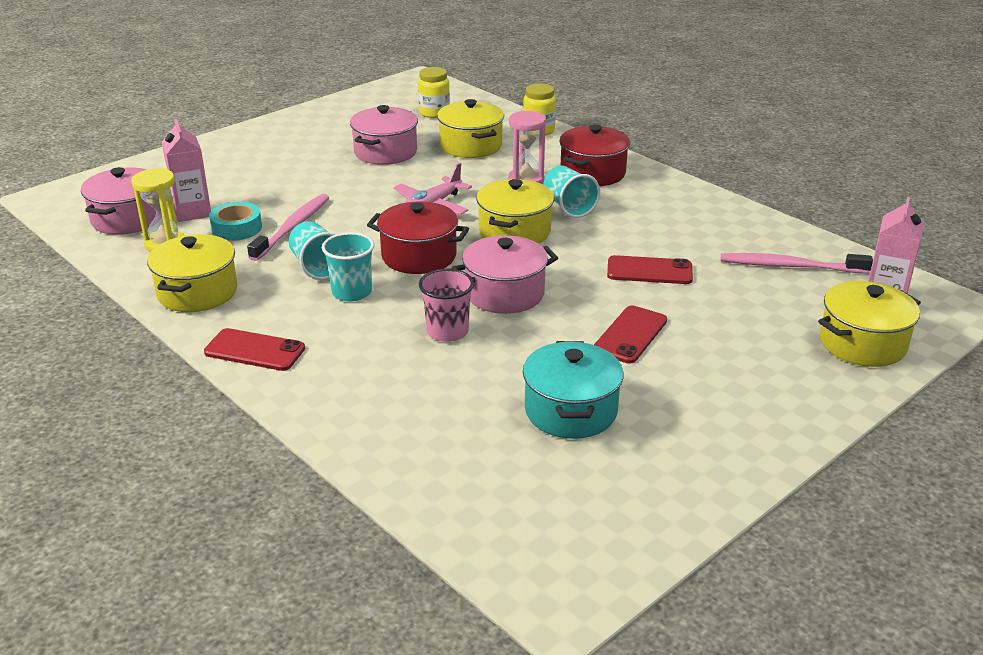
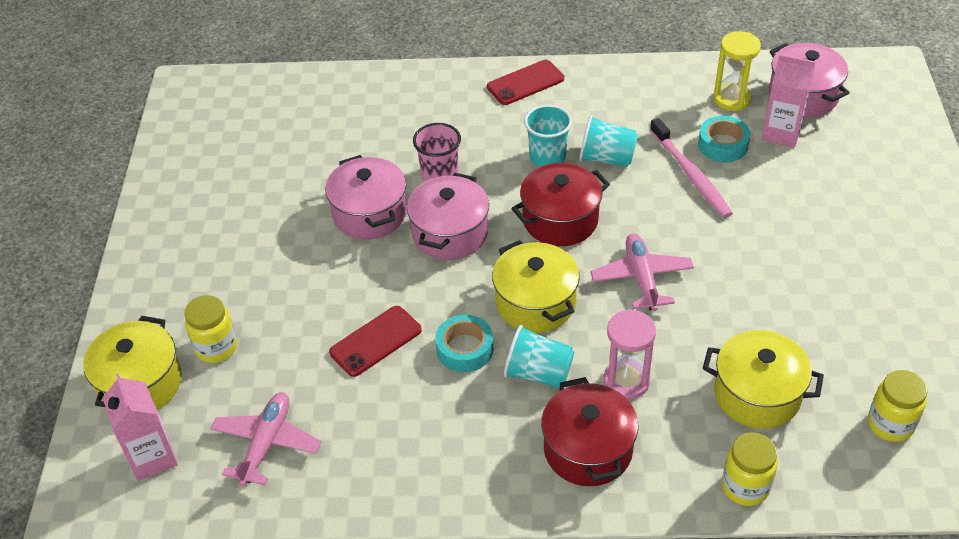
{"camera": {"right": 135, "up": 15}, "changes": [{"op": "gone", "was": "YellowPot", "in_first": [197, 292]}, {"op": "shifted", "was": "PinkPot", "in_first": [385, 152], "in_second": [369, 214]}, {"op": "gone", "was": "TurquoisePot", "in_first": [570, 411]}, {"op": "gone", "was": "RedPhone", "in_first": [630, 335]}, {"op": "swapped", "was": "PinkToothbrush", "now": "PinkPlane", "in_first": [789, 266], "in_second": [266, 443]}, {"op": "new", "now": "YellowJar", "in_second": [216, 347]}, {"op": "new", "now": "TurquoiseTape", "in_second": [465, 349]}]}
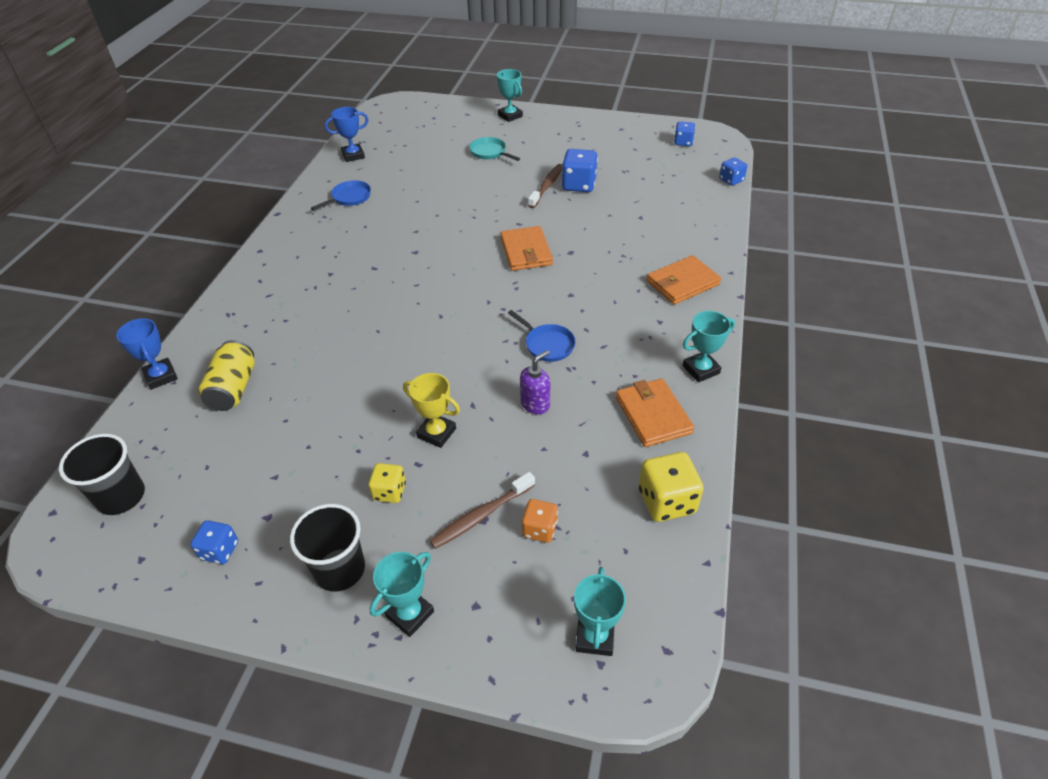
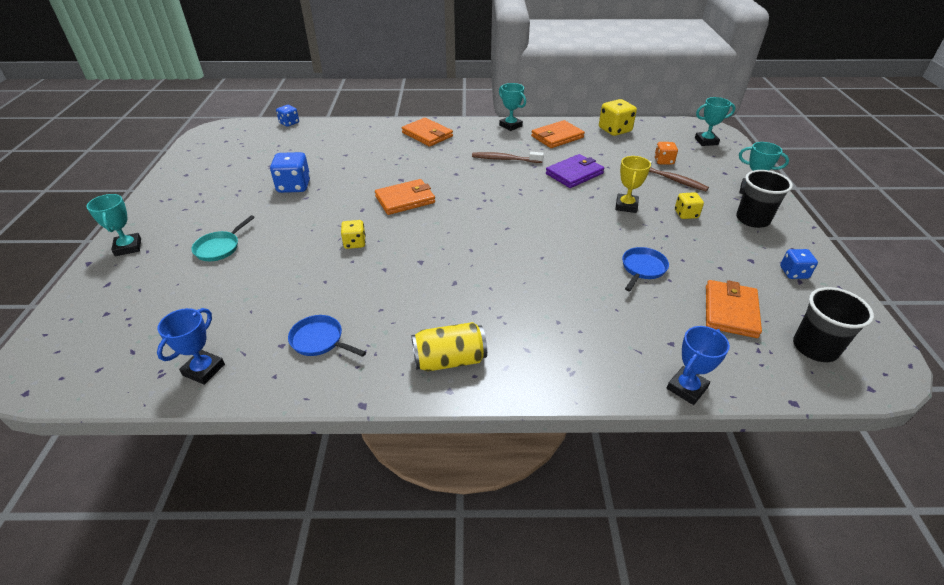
{"camera": {"right": -105, "up": -5}, "changes": [{"op": "shifted", "was": "YellowCan", "in_first": [233, 388], "in_second": [449, 360]}, {"op": "rotated", "was": "BlueTrophy", "in_first": [353, 155], "in_second": [204, 370], "clockwise": 60}, {"op": "rotated", "was": "TurquoiseTrophy", "in_first": [510, 116], "in_second": [128, 247], "clockwise": -60}, {"op": "shifted", "was": "BluePan", "in_first": [547, 344], "in_second": [642, 268]}, {"op": "swapped", "was": "PurpleSoapDispenser", "now": "PurpleWallet", "in_first": [535, 404], "in_second": [574, 174]}, {"op": "shifted", "was": "BrownToothbrush", "in_first": [547, 186], "in_second": [505, 159]}, {"op": "gone", "was": "BlueDice", "in_first": [683, 142]}, {"op": "new", "now": "YellowDice", "in_second": [355, 243]}, {"op": "new", "now": "OrangeWallet", "in_second": [730, 311]}]}
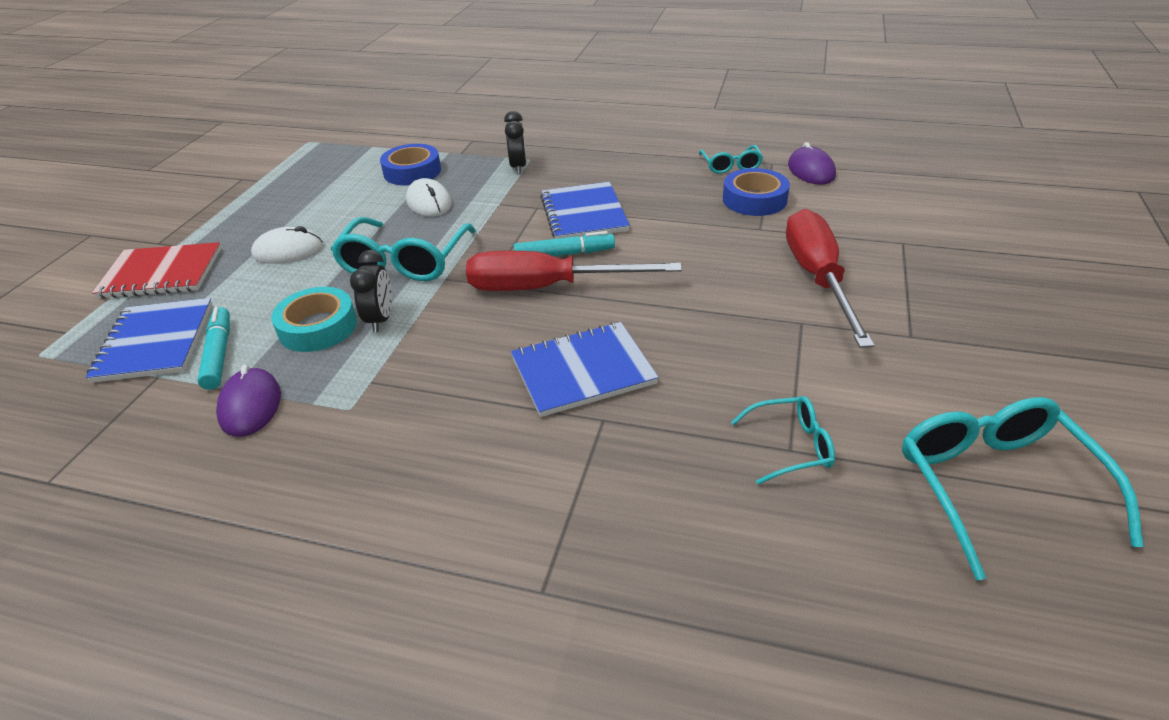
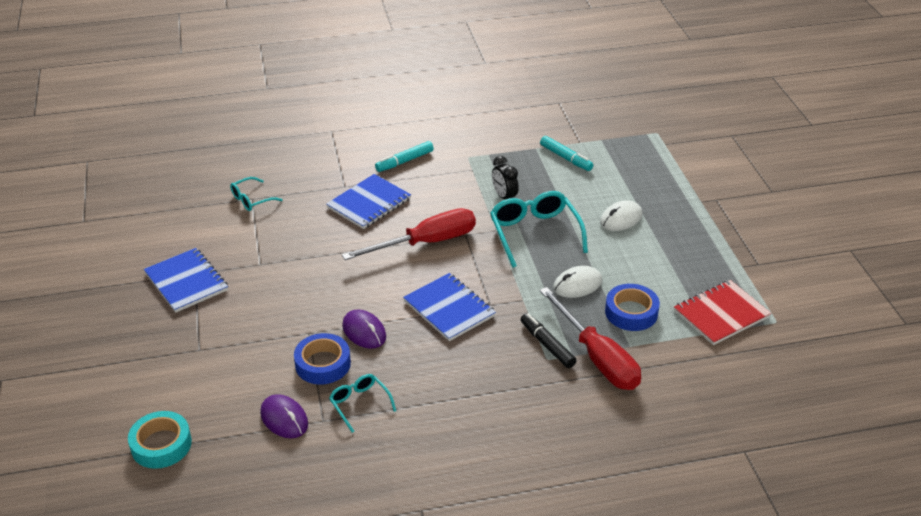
{"camera": {"right": 150, "up": 0}, "changes": [{"op": "shifted", "was": "BlueNotebook", "in_first": [155, 342], "in_second": [186, 282]}, {"op": "shifted", "was": "RedNotebook", "in_first": [161, 273], "in_second": [721, 314]}, {"op": "shifted", "was": "PurpleMouse", "in_first": [250, 406], "in_second": [364, 331]}, {"op": "shifted", "was": "TurquoiseTape", "in_first": [318, 327], "in_second": [161, 445]}, {"op": "rotated", "was": "WhiteMouse", "in_first": [429, 202], "in_second": [577, 285], "clockwise": -60}, {"op": "swapped", "was": "BlackClock", "now": "BlackMarker", "in_first": [518, 167], "in_second": [547, 345]}, {"op": "shifted", "was": "TurquoiseMarker", "in_first": [564, 254], "in_second": [404, 161]}, {"op": "shifted", "was": "RedScrewdriver", "in_first": [818, 278], "in_second": [597, 357]}, {"op": "gone", "was": "TurquoiseGlasses", "in_first": [995, 485]}]}
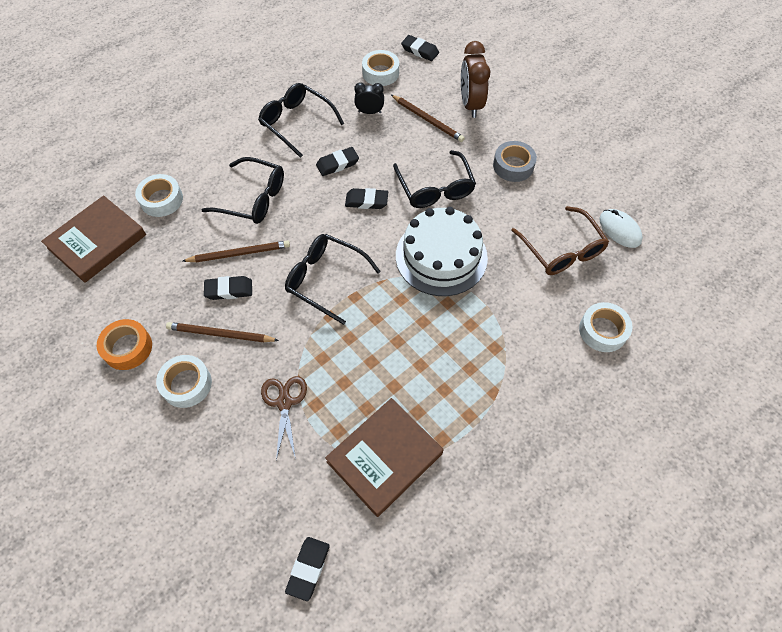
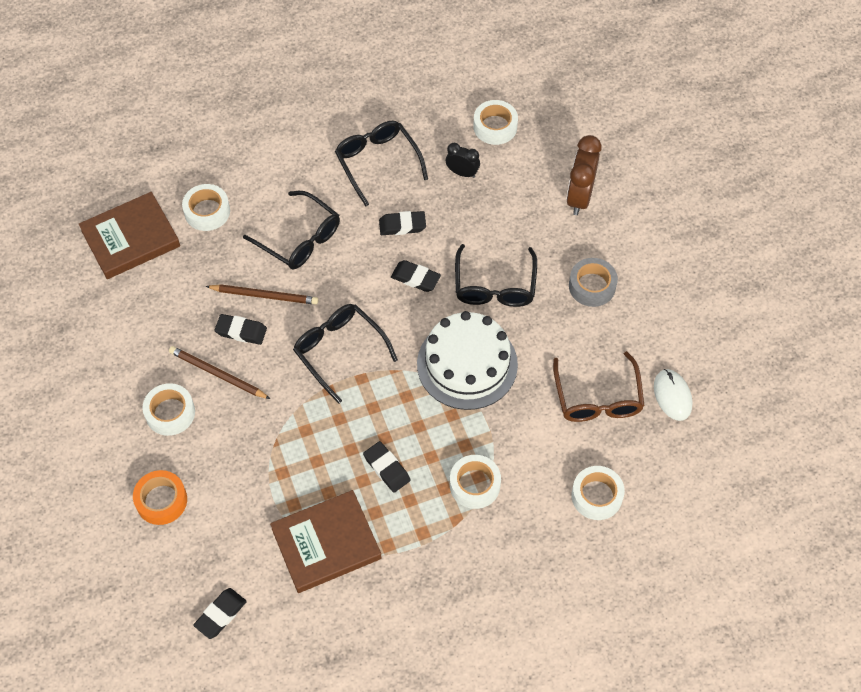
{"camera": {"right": 20, "up": 0}, "changes": [{"op": "shifted", "was": "OrangeTape", "in_first": [127, 348], "in_second": [161, 500]}, {"op": "gone", "was": "BrownScissors", "in_first": [284, 402]}, {"op": "gone", "was": "BrownPencil", "in_first": [427, 120]}, {"op": "shifted", "was": "BlackEraser", "in_first": [420, 51], "in_second": [387, 468]}, {"op": "new", "now": "WhiteTape", "in_second": [474, 485]}]}
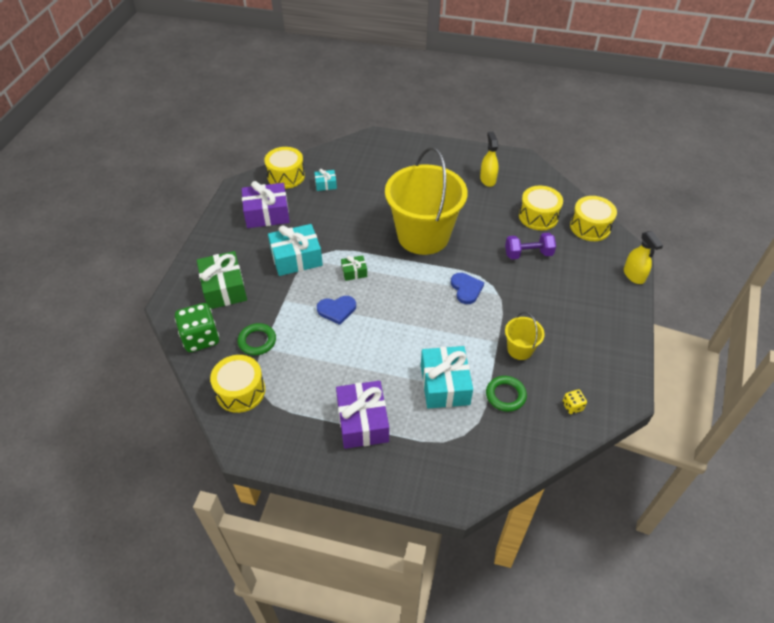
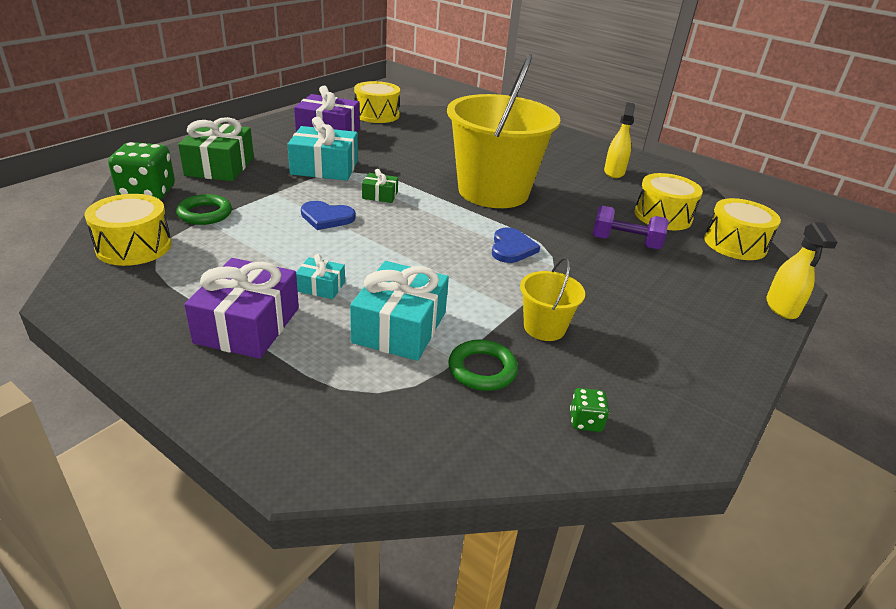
{"camera": {"right": 20, "up": -15}, "changes": [{"op": "shifted", "was": "TurquoiseGift", "in_first": [326, 184], "in_second": [321, 287]}, {"op": "repainted", "was": "YellowDice", "now": "GreenDice", "in_first": [572, 406], "in_second": [585, 421]}]}
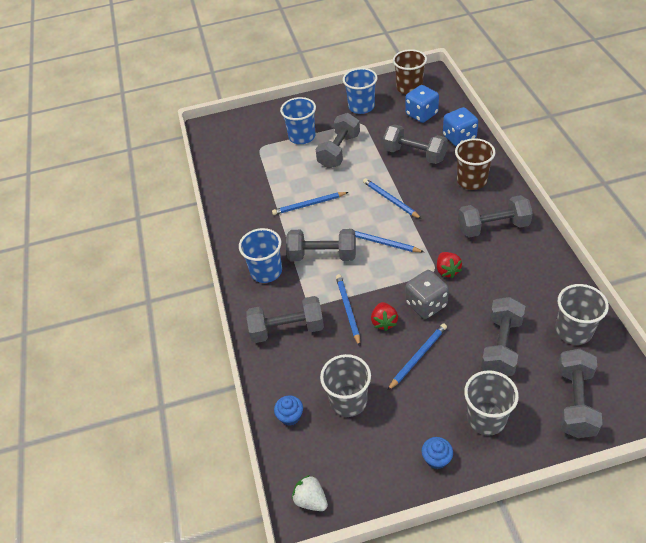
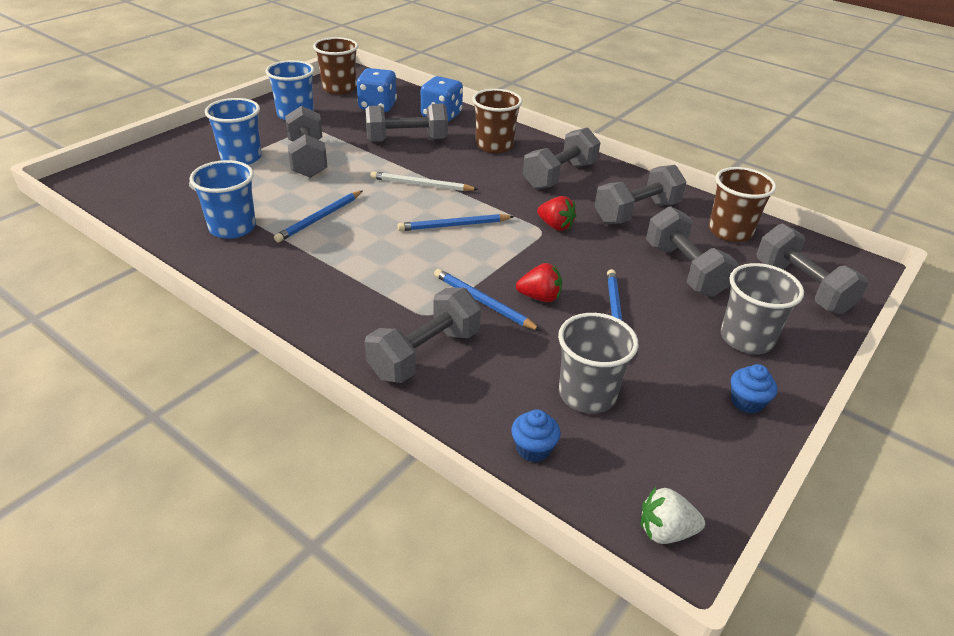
{"camera": {"right": -45, "up": -10}, "changes": [{"op": "shifted", "was": "BlueCup", "in_first": [266, 271], "in_second": [232, 228]}, {"op": "shifted", "was": "GreyDumbbell", "in_first": [322, 255], "in_second": [636, 212]}, {"op": "repainted", "was": "BluePencil", "now": "WhitePencil", "in_first": [390, 200], "in_second": [421, 185]}, {"op": "rotated", "was": "RedStrawberry", "in_first": [384, 322], "in_second": [540, 297], "clockwise": -45}, {"op": "gone", "was": "GreyDice", "in_first": [426, 304]}, {"op": "repainted", "was": "GreyCup", "now": "BrownCup", "in_first": [573, 331], "in_second": [730, 231]}]}
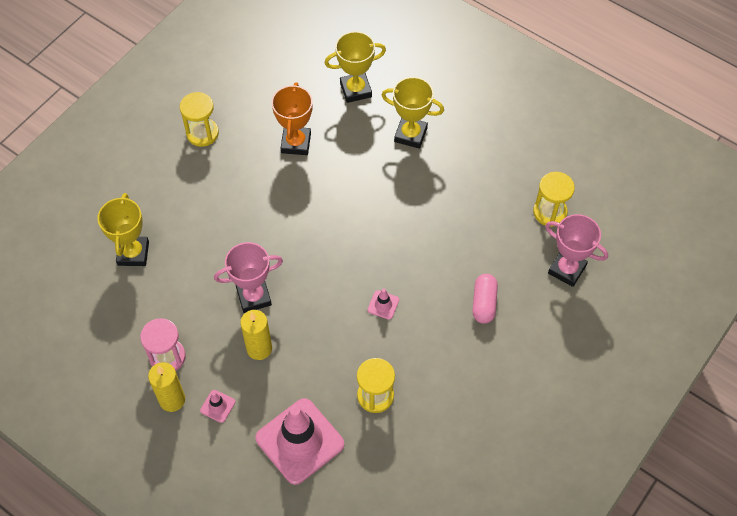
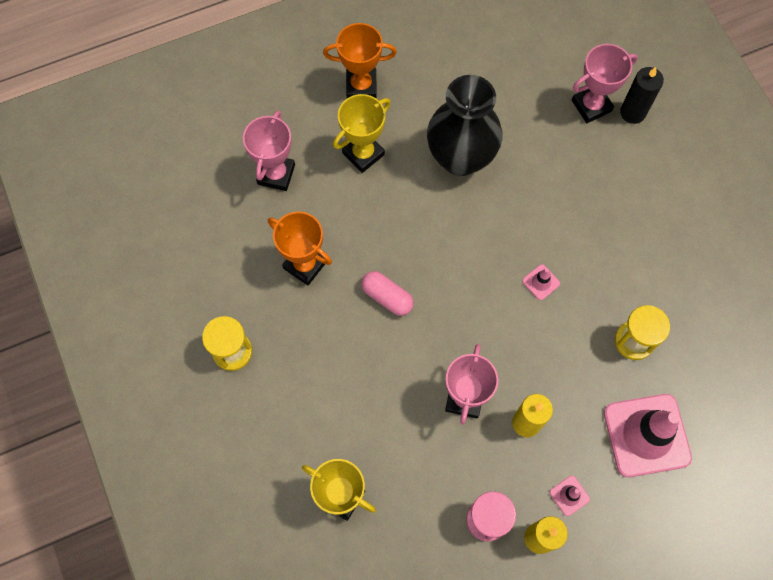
{"camera": {"right": -60, "up": 10}, "changes": [{"op": "repainted", "was": "YellowTrophy", "now": "PinkTrophy", "in_first": [355, 90], "in_second": [276, 174]}, {"op": "shifted", "was": "PinkCapsule", "in_first": [484, 303], "in_second": [387, 297]}, {"op": "gone", "was": "YellowHourglass", "in_first": [550, 212]}, {"op": "new", "now": "OrangeTrophy", "in_second": [361, 86]}, {"op": "new", "now": "BlackVase", "in_second": [460, 158]}, {"op": "new", "now": "BlackCandle", "in_second": [632, 112]}]}
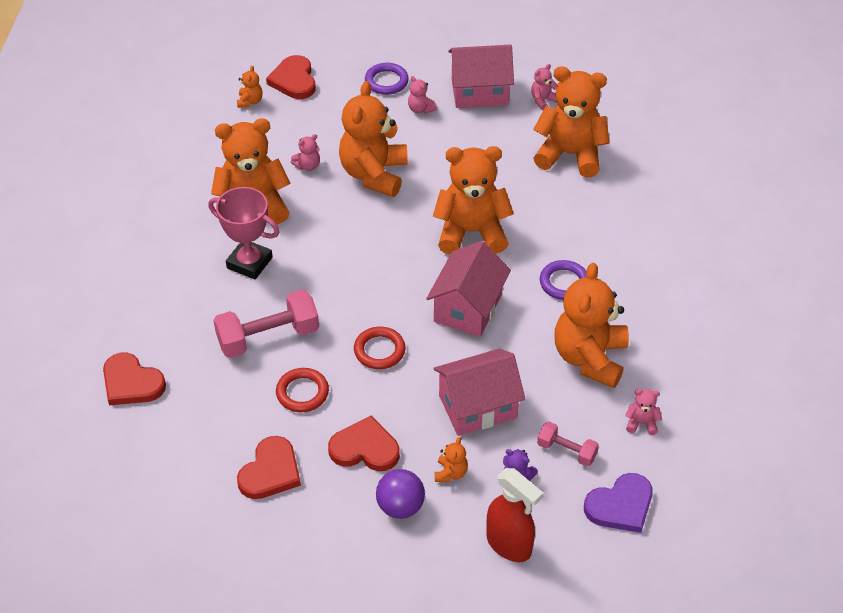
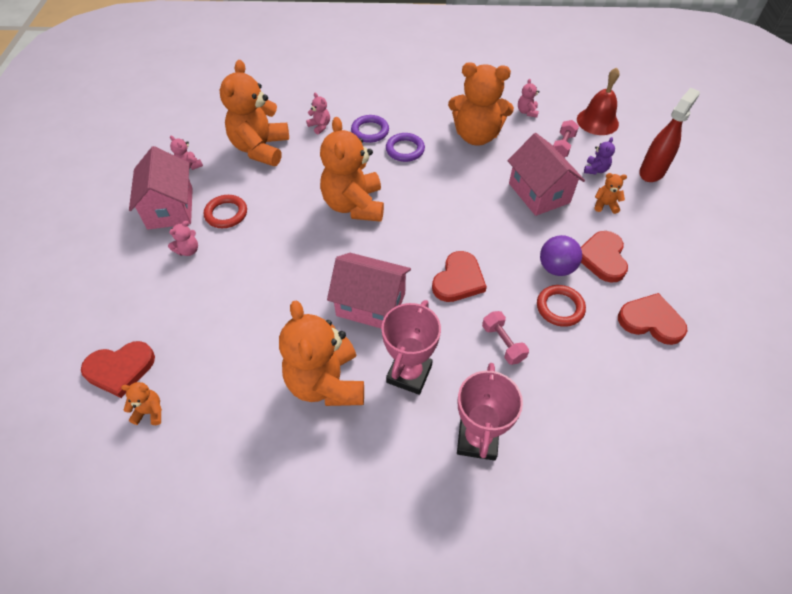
{"camera": {"right": -95, "up": 5}, "changes": [{"op": "shifted", "was": "RedHeart", "in_first": [131, 383], "in_second": [458, 280]}, {"op": "scaled", "was": "PinkDumbbell", "in_first": [268, 337], "in_second": [503, 343], "ratio": 0.55}, {"op": "shifted", "was": "PinkTeddyBear", "in_first": [308, 166], "in_second": [320, 126]}, {"op": "gone", "was": "OrangeTeddyBear", "in_first": [374, 174]}, {"op": "shifted", "was": "RedRing", "in_first": [379, 350], "in_second": [226, 214]}, {"op": "shifted", "was": "PurpleRing", "in_first": [386, 81], "in_second": [370, 131]}, {"op": "shifted", "was": "PurpleBall", "in_first": [400, 506], "in_second": [556, 268]}, {"op": "shifted", "was": "PinkHouse", "in_first": [468, 308], "in_second": [371, 304]}, {"op": "swapped", "was": "PurpleHeart", "now": "RedBell", "in_first": [620, 506], "in_second": [597, 121]}, {"op": "new", "now": "PinkTrophy", "in_second": [477, 439]}]}
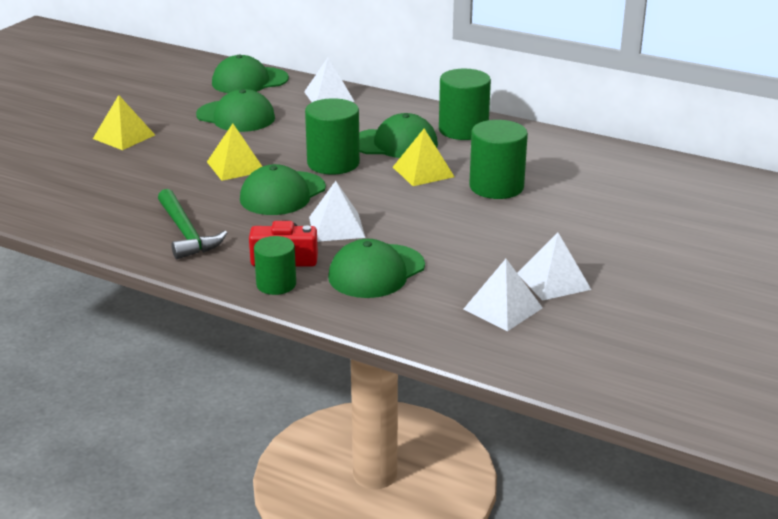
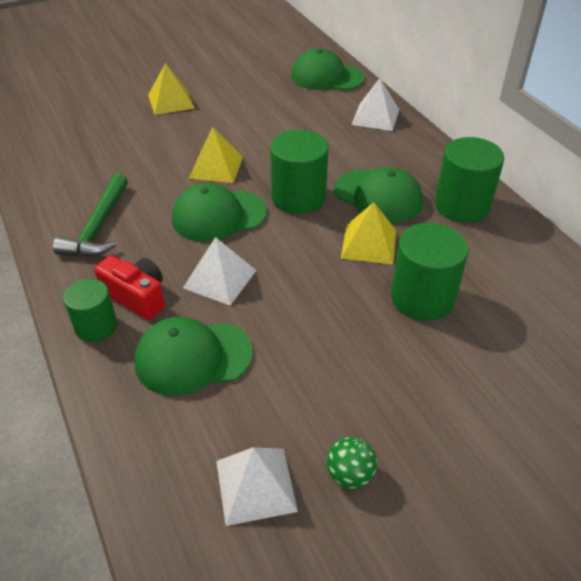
{"camera": {"right": 35, "up": 15}, "changes": [{"op": "gone", "was": "GreenCap", "in_first": [236, 116]}, {"op": "swapped", "was": "WhitePyramid", "now": "GreenBall", "in_first": [553, 281], "in_second": [350, 475]}]}
